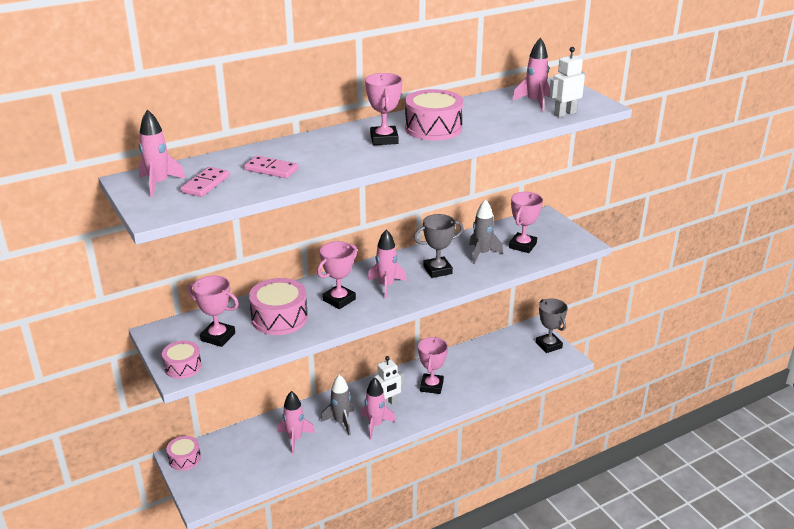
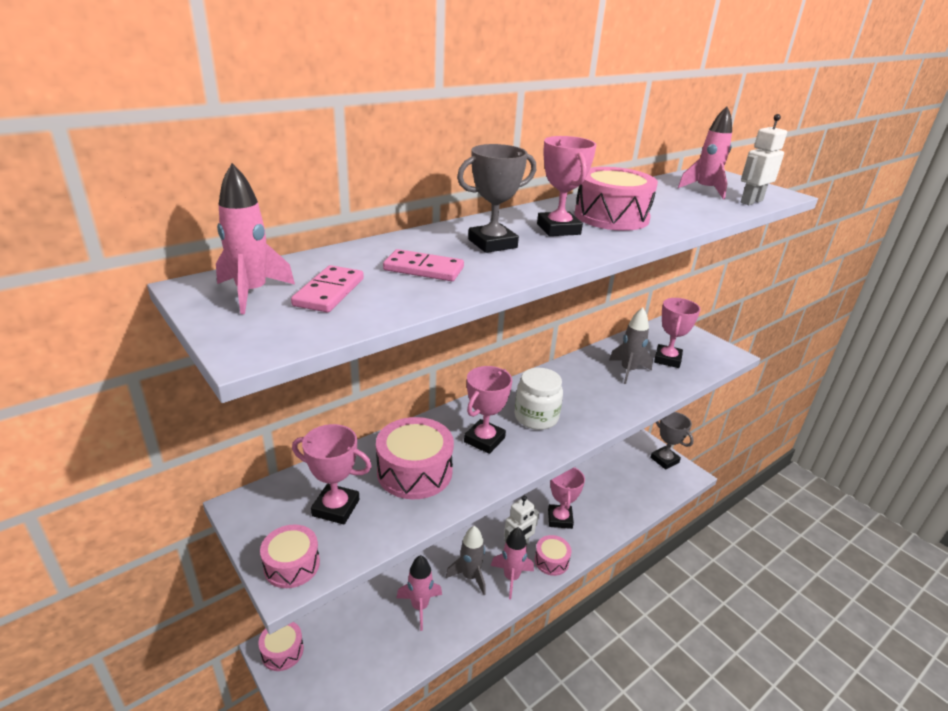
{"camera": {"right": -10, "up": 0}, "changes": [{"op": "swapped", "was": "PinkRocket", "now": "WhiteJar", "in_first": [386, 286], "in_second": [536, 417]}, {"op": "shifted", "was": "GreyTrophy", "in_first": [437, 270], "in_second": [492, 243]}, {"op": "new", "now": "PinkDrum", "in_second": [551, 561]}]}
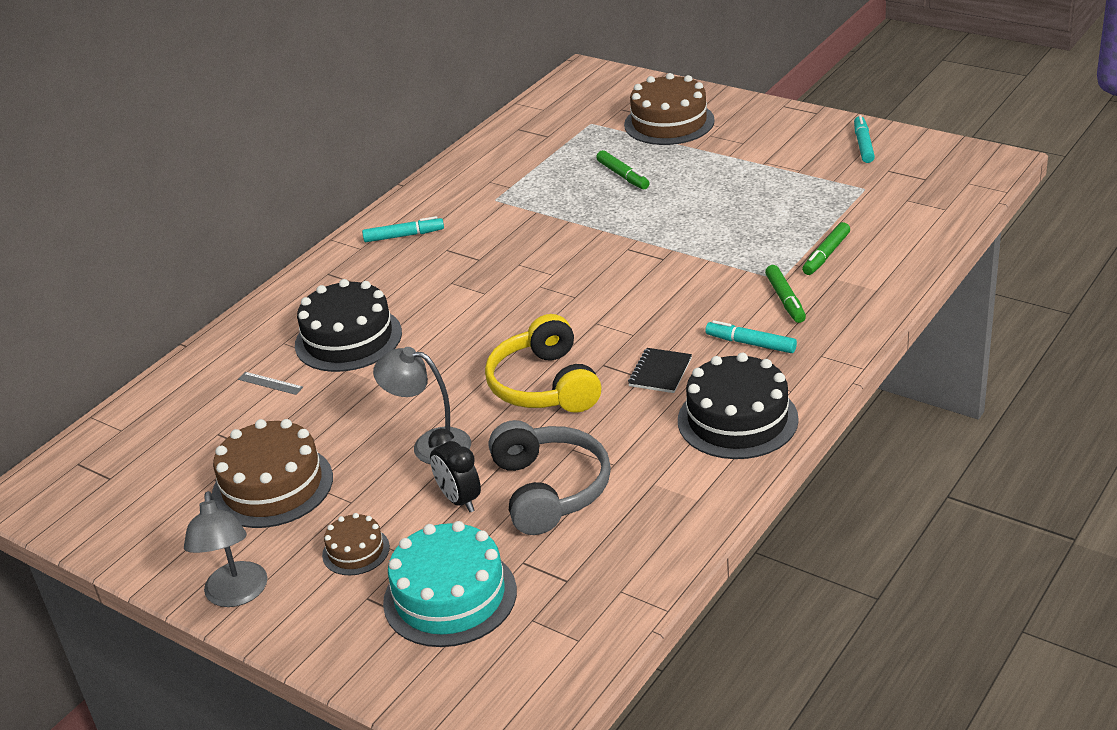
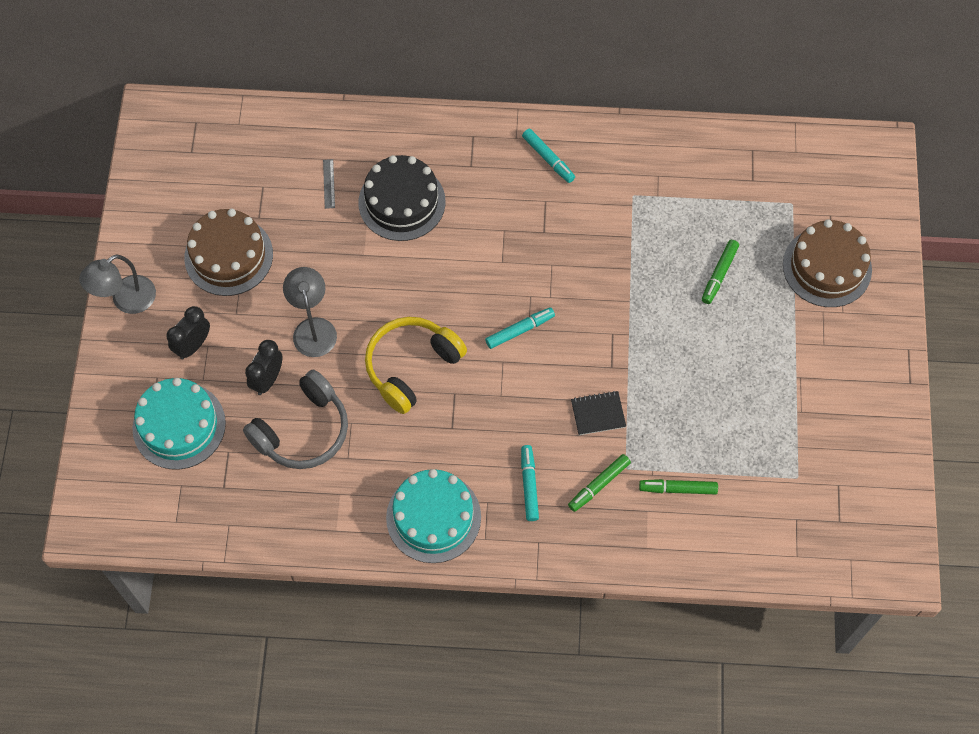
{"camera": {"right": 55, "up": 30}, "changes": [{"op": "swapped", "was": "BrownCake", "now": "BlackClock", "in_first": [356, 551], "in_second": [193, 345]}, {"op": "shifted", "was": "BlackNotebook", "in_first": [660, 372], "in_second": [598, 414]}, {"op": "repainted", "was": "BlackCake", "now": "TurquoiseCake", "in_first": [737, 420], "in_second": [433, 517]}, {"op": "shifted", "was": "TurquoiseMarker", "in_first": [863, 145], "in_second": [520, 330]}]}
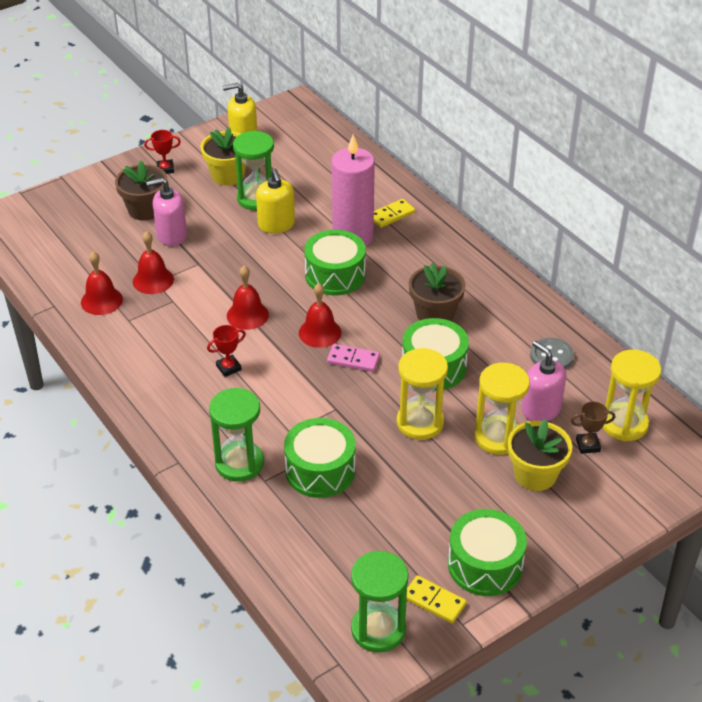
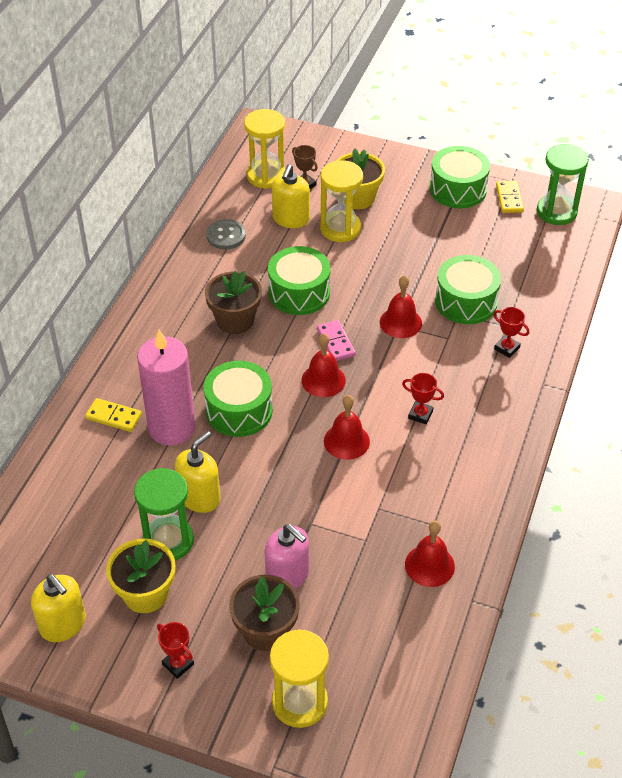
{"camera": {"right": -125, "up": 5}, "changes": [{"op": "shifted", "was": "RedBell", "in_first": [153, 280], "in_second": [400, 322]}, {"op": "swapped", "was": "GreenHourglass", "now": "RedTrophy", "in_first": [239, 463], "in_second": [507, 348]}, {"op": "shifted", "was": "YellowHourglass", "in_first": [420, 422], "in_second": [299, 702]}, {"op": "repainted", "was": "PinkSoapDispenser", "now": "YellowSoapDispenser", "in_first": [541, 409], "in_second": [291, 219]}]}
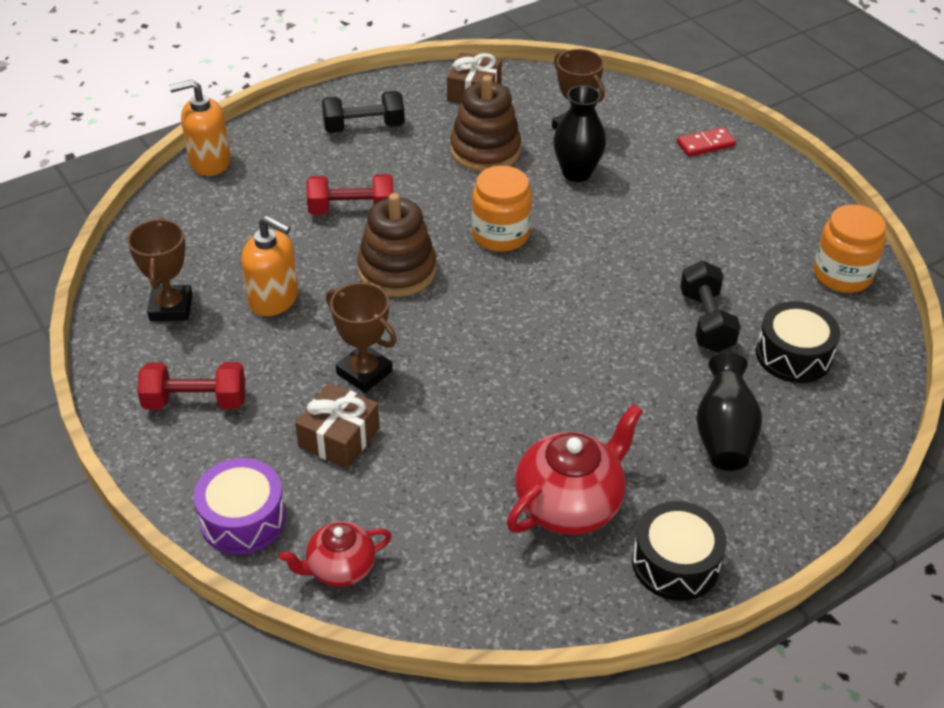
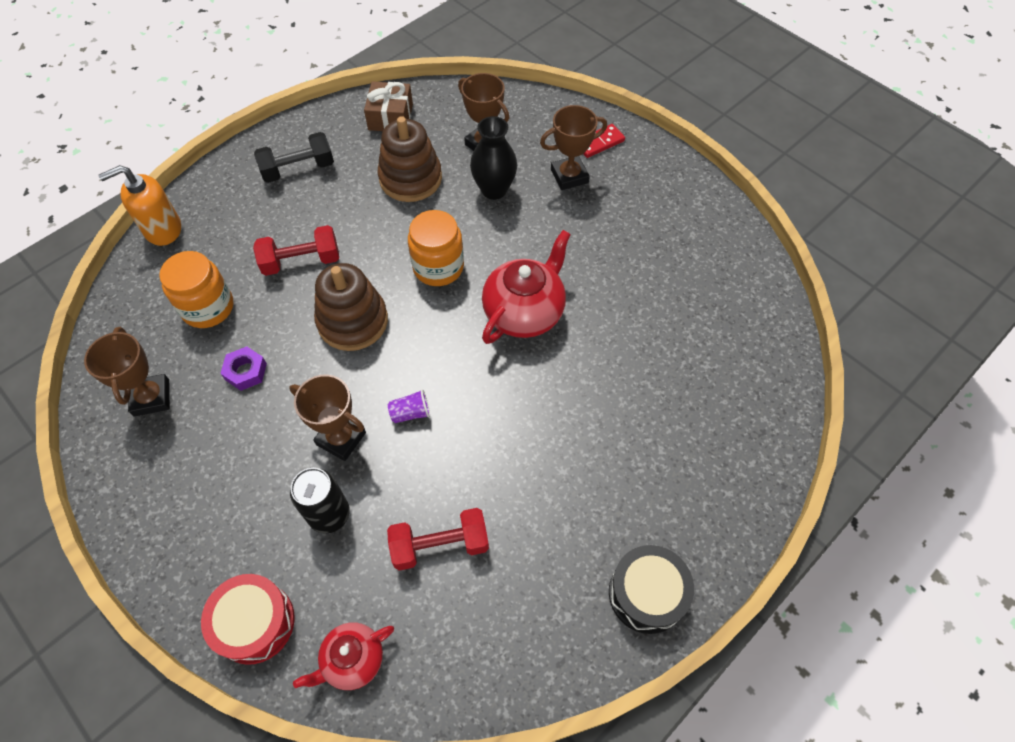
{"camera": {"right": -10, "up": 15}, "changes": [{"op": "shifted", "was": "RedDumbbell", "in_first": [195, 401], "in_second": [440, 545]}, {"op": "repainted", "was": "PurpleDrum", "now": "RedDrum", "in_first": [243, 519], "in_second": [255, 623]}, {"op": "swapped", "was": "OrangeSoapDispenser", "now": "PurpleNut", "in_first": [274, 299], "in_second": [246, 371]}, {"op": "swapped", "was": "BrownGift", "now": "BlackCan", "in_first": [339, 437], "in_second": [329, 514]}, {"op": "shifted", "was": "RedTeapot", "in_first": [570, 504], "in_second": [524, 312]}, {"op": "gone", "was": "BlackDumbbell", "in_first": [706, 321]}, {"op": "gone", "was": "BlackVase", "in_first": [723, 435]}, {"op": "gone", "was": "BlackDrum", "in_first": [793, 355]}, {"op": "shifted", "was": "OrangeJar", "in_first": [842, 275], "in_second": [208, 307]}, {"op": "new", "now": "PurpleCup", "in_second": [411, 413]}, {"op": "new", "now": "BrownTrophy", "in_second": [569, 176]}]}
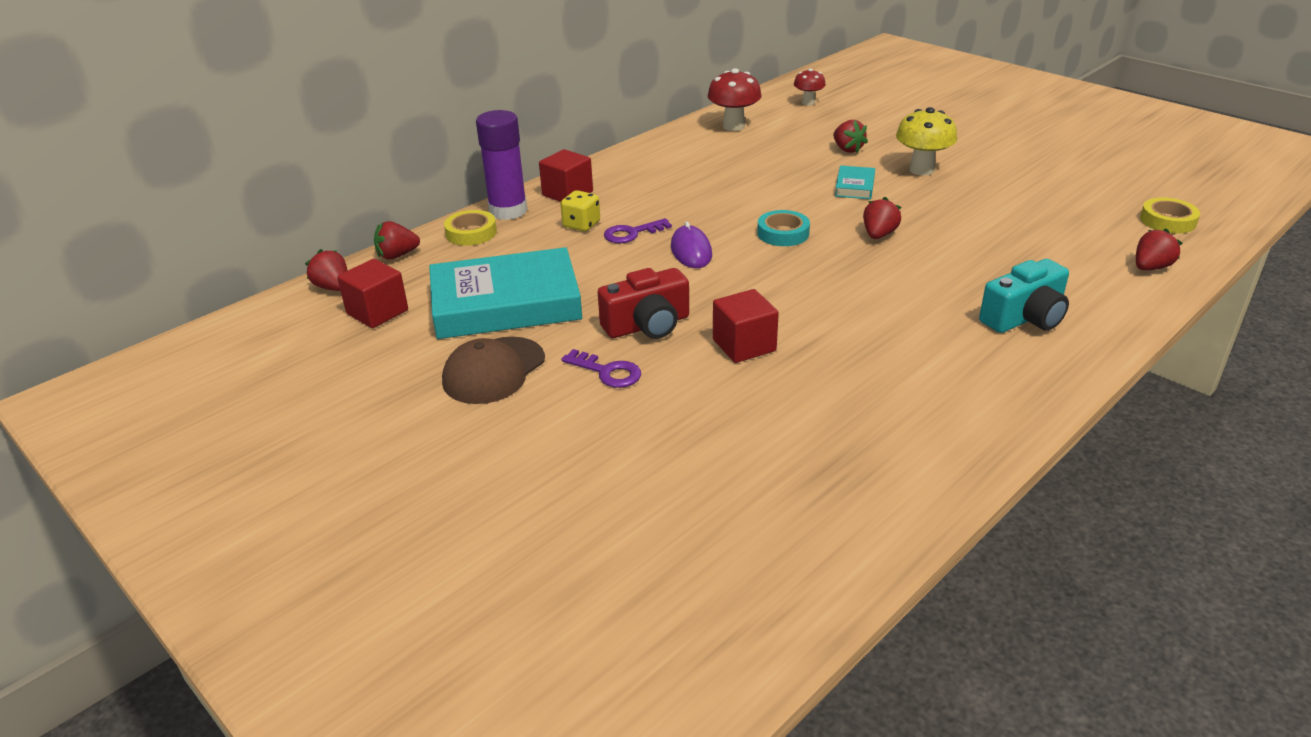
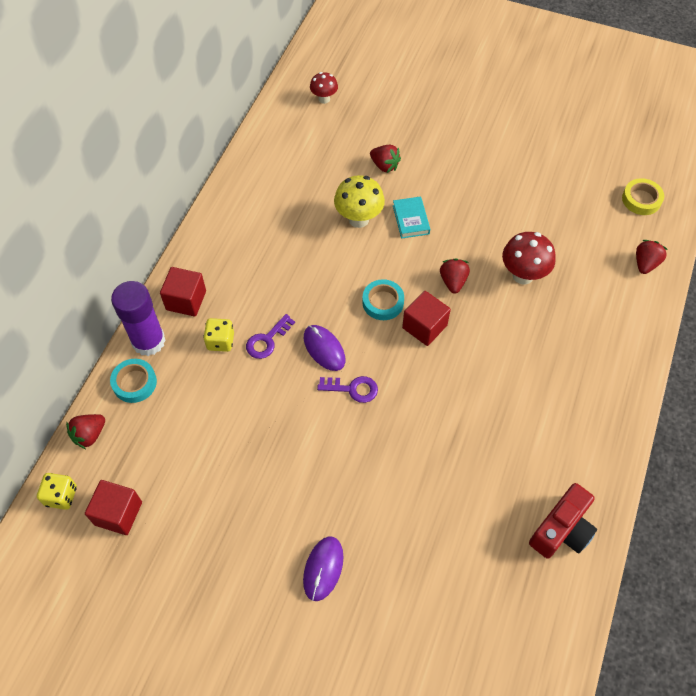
{"camera": {"right": -25, "up": 25}, "changes": [{"op": "swapped", "was": "RedStrawberry", "now": "YellowDice", "in_first": [333, 287], "in_second": [61, 496]}, {"op": "gone", "was": "TurquoiseBook", "in_first": [506, 303]}, {"op": "gone", "was": "BrownCap", "in_first": [494, 371]}, {"op": "repainted", "was": "YellowTape", "now": "TurquoiseTape", "in_first": [471, 233], "in_second": [134, 383]}, {"op": "shifted", "was": "PurpleKey", "in_first": [607, 372], "in_second": [353, 389]}, {"op": "shifted", "was": "RedCamera", "in_first": [647, 325], "in_second": [562, 530]}, {"op": "shifted", "was": "RedMushroom", "in_first": [733, 126], "in_second": [523, 275]}, {"op": "shifted", "was": "RedCube", "in_first": [744, 345], "in_second": [424, 327]}, {"op": "shifted", "was": "YellowMushroom", "in_first": [921, 170], "in_second": [358, 219]}, {"op": "gone", "was": "TurquoiseCamera", "in_first": [1025, 318]}, {"op": "new", "now": "PurpleMouse", "in_second": [323, 568]}]}
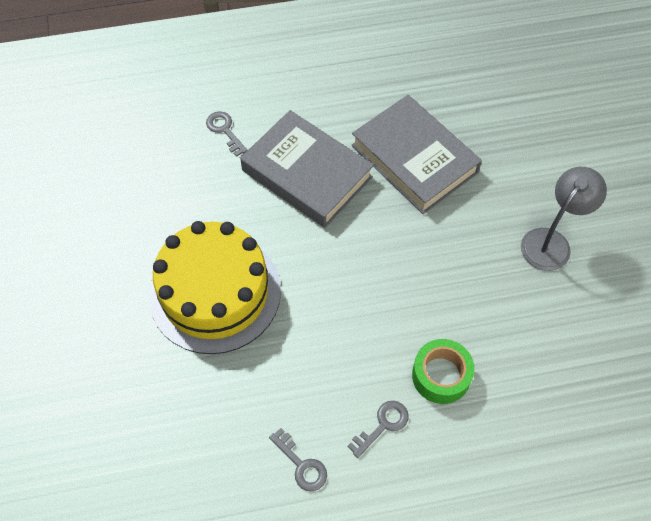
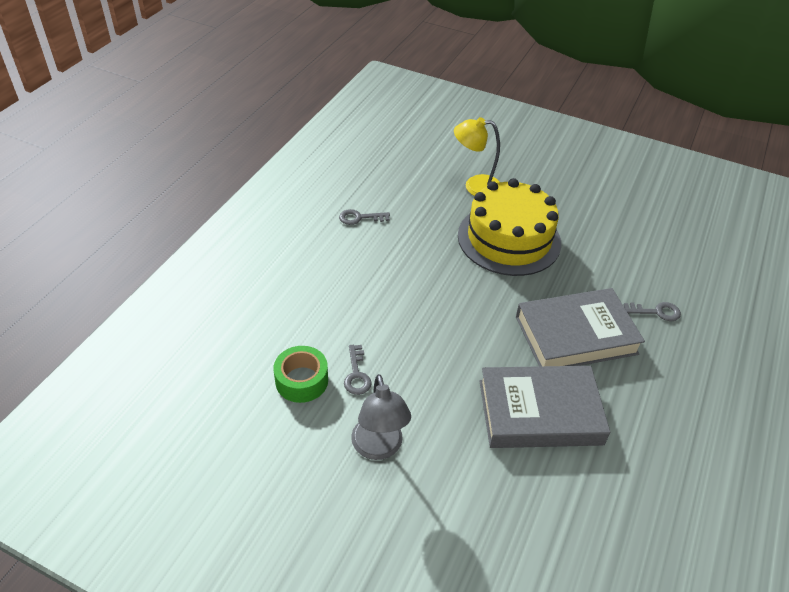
{"camera": {"right": 125, "up": -15}, "changes": [{"op": "shifted", "was": "GreyKey", "in_first": [383, 425], "in_second": [357, 374]}, {"op": "shifted", "was": "GreenTape", "in_first": [441, 375], "in_second": [301, 380]}, {"op": "new", "now": "YellowLamp", "in_second": [475, 186]}]}
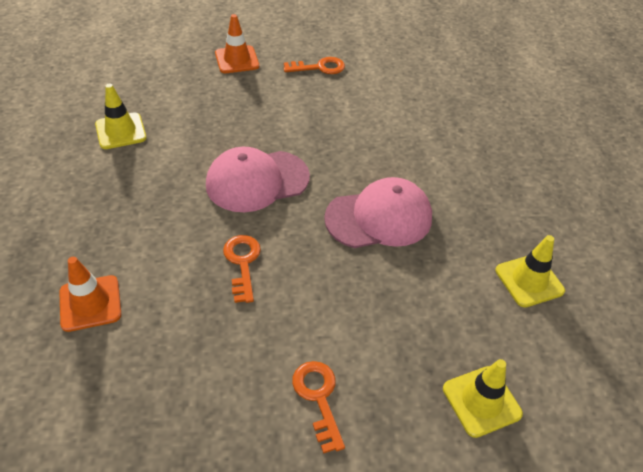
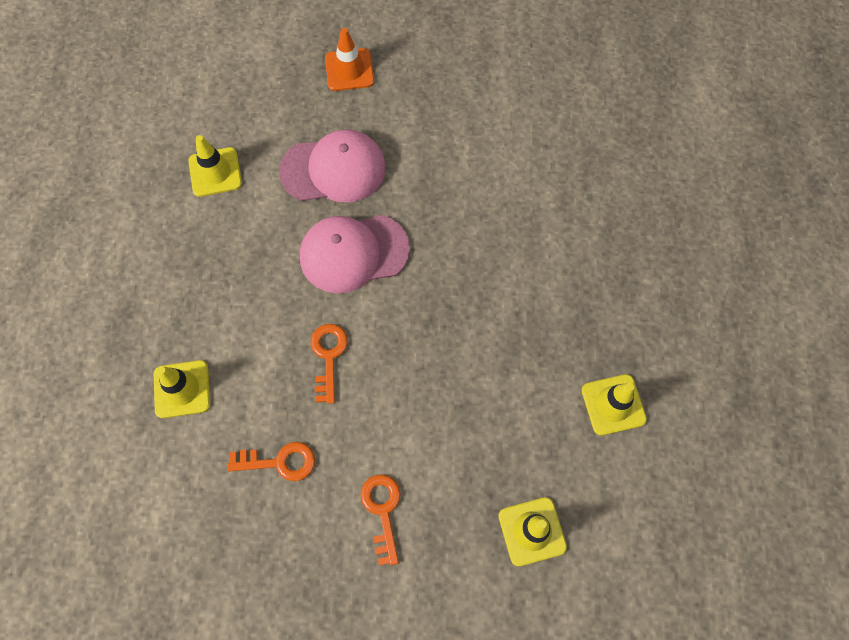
{"camera": {"right": 10, "up": 20}, "changes": [{"op": "repainted", "was": "OrangeTrafficCone", "now": "YellowTrafficCone", "in_first": [90, 303], "in_second": [182, 389]}, {"op": "shifted", "was": "OrangeKey", "in_first": [319, 67], "in_second": [279, 462]}, {"op": "shifted", "was": "PinkCap", "in_first": [379, 218], "in_second": [333, 169]}]}
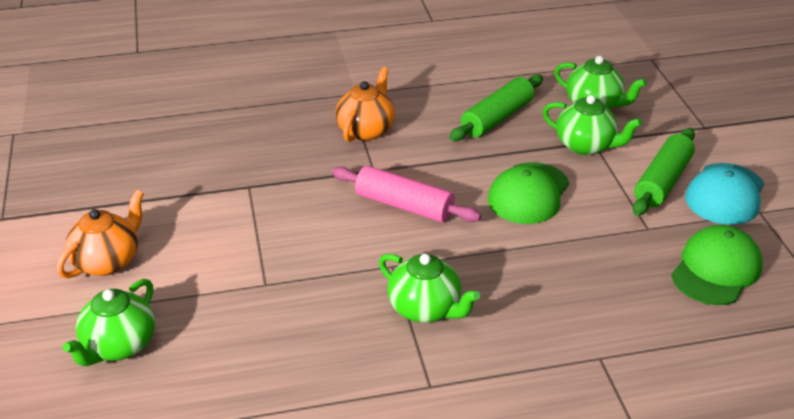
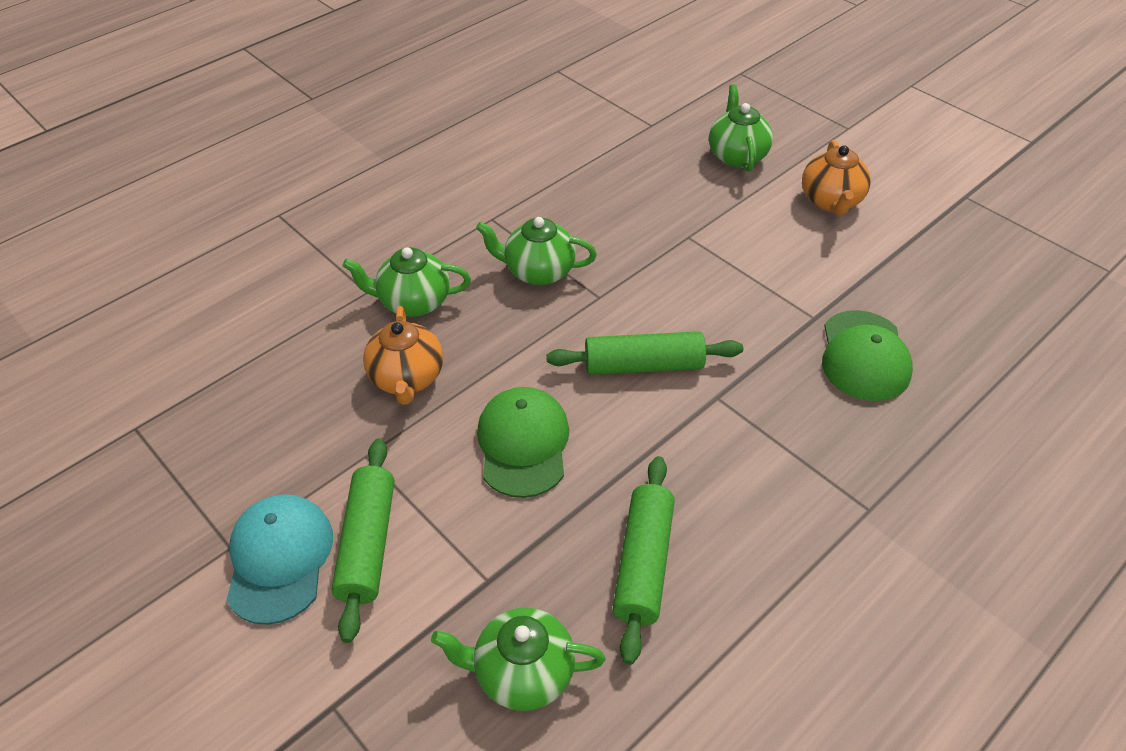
{"camera": {"right": 150, "up": 10}, "changes": [{"op": "repainted", "was": "PinkRollingPin", "now": "GreenRollingPin", "in_first": [404, 205], "in_second": [643, 365]}, {"op": "shifted", "was": "OrangeTeapot", "in_first": [366, 130], "in_second": [407, 378]}, {"op": "shifted", "was": "GreenTeapot", "in_first": [586, 146], "in_second": [413, 302]}, {"op": "shifted", "was": "GreenCap", "in_first": [716, 269], "in_second": [864, 356]}]}
